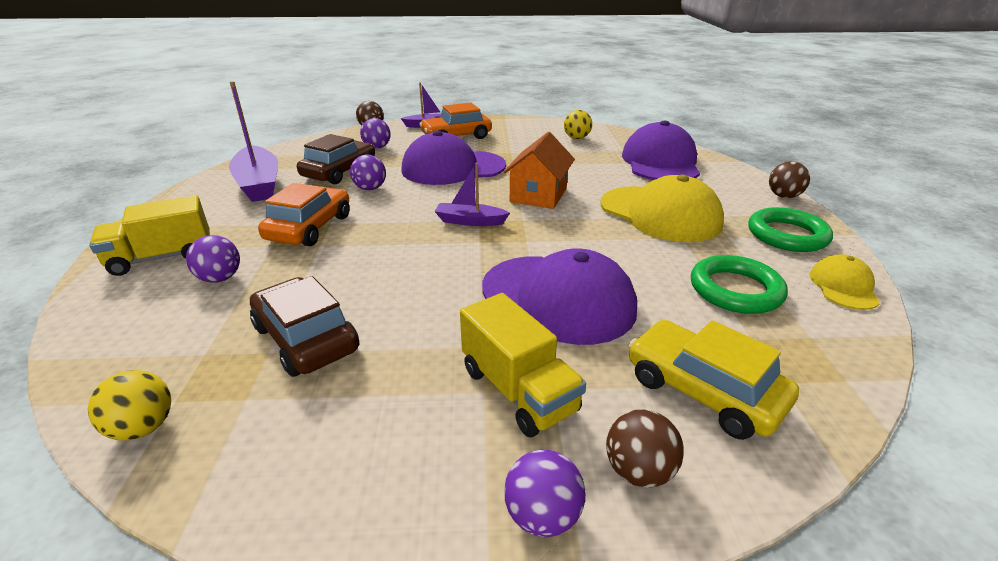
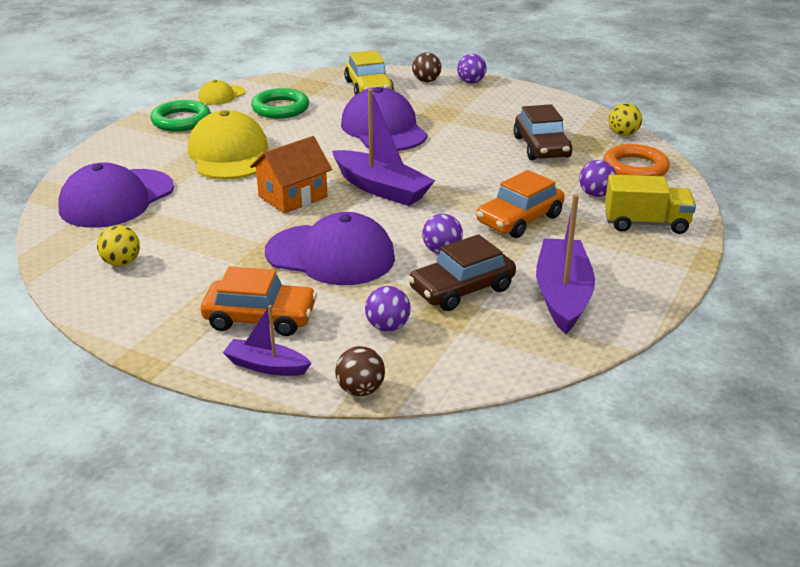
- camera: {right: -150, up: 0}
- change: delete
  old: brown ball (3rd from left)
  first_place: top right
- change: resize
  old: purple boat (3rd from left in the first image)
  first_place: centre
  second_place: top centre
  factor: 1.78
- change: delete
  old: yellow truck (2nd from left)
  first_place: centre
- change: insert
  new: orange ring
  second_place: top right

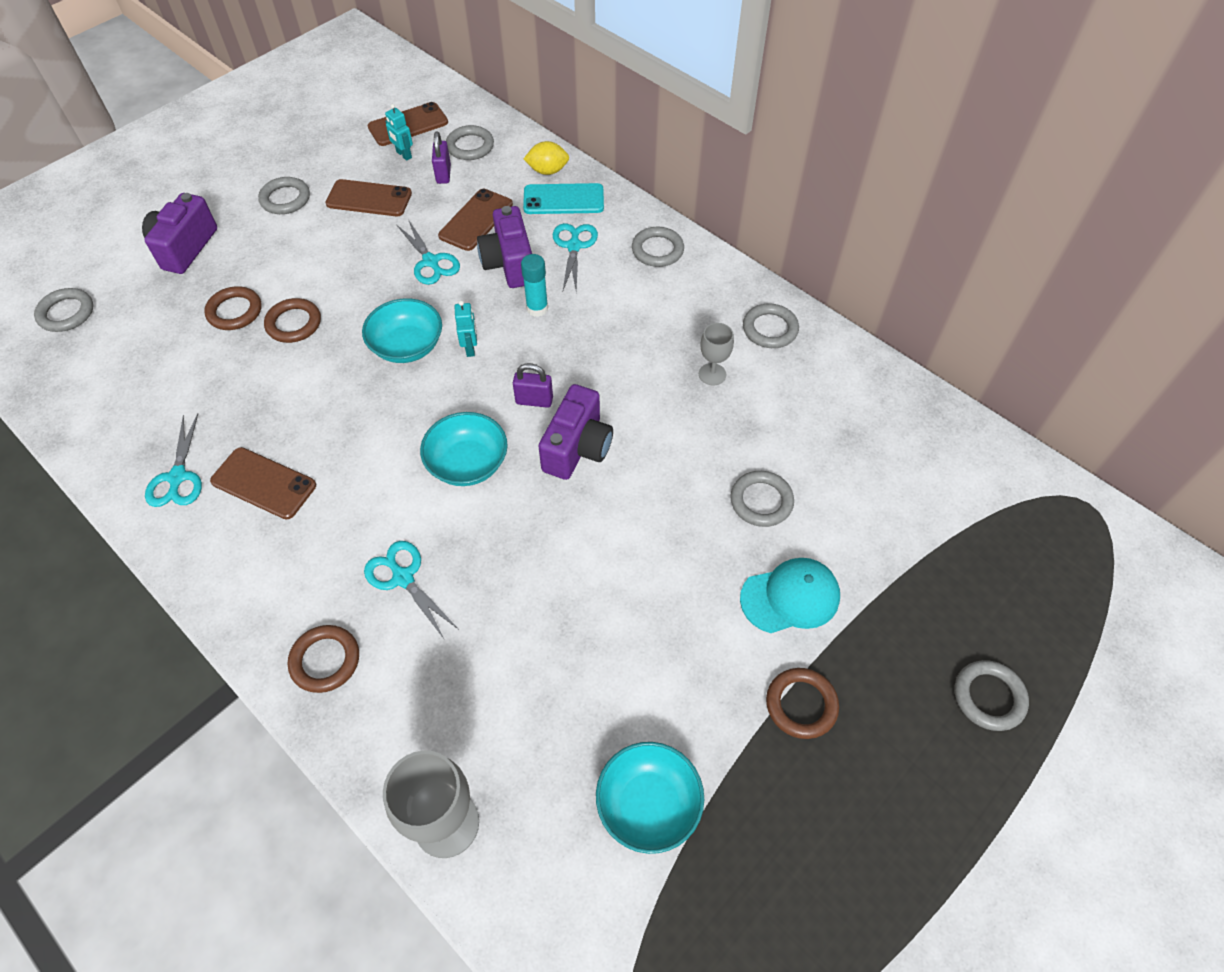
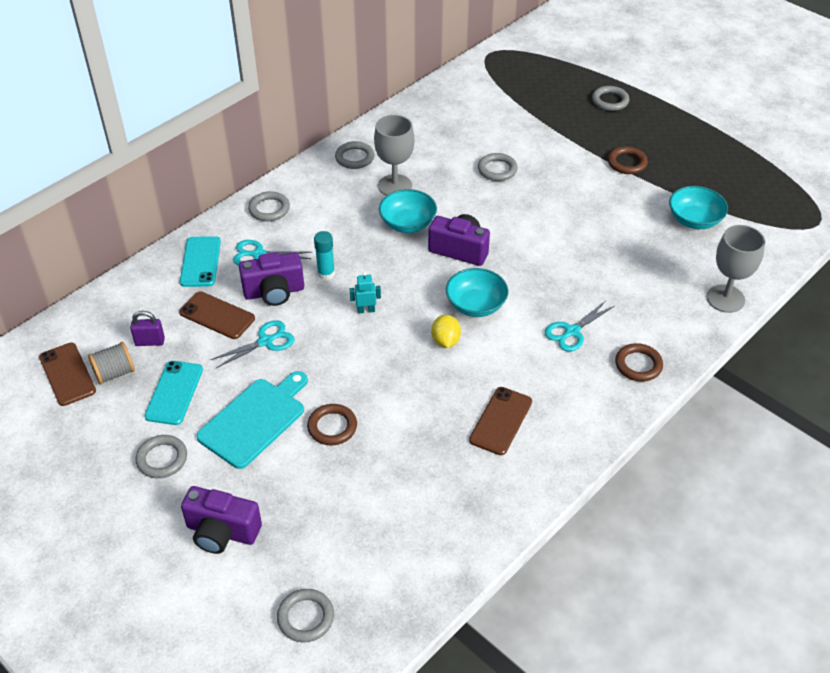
- camera: {right: -90, up: -10}
- change: replace
  old: turquoise robot (1st from left)
  new: grey spool
  first_place: top left
  second_place: middle left
- change: delete
  old: grey ring (3rd from left)
  first_place: top centre
- change: move
  old: yellow lemon
  first_place: top centre
  second_place: centre
- change: recolor
  old: brown phone (2nd from left)
  new: turquoise phone (1st from left)
  first_place: top left
  second_place: middle left
- change: delete
  old: brown ring (1st from left)
  first_place: top left
- change: move
  old: turquoise bowl (1st from left)
  first_place: middle left
  second_place: top centre
- change: resize
  old: grey goblet (2nd from left in the first image)
  first_place: centre
  second_place: top centre
  factor: 1.76
- change: delete
  old: purple padlock (2nd from left)
  first_place: centre
- change: delete
  old: turquoise scissors (1st from left)
  first_place: middle left
- change: delete
  old: turquoise cap
  first_place: centre
- change: insert
  new: turquoise cutting board
  second_place: middle left

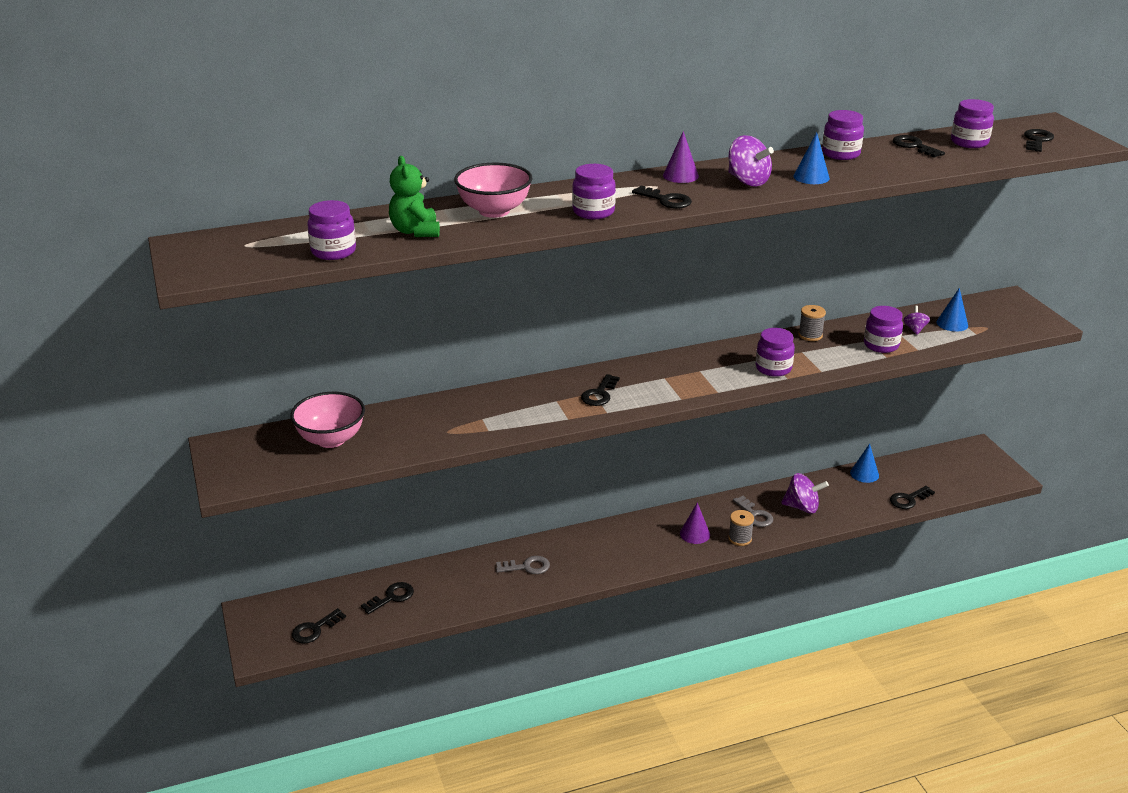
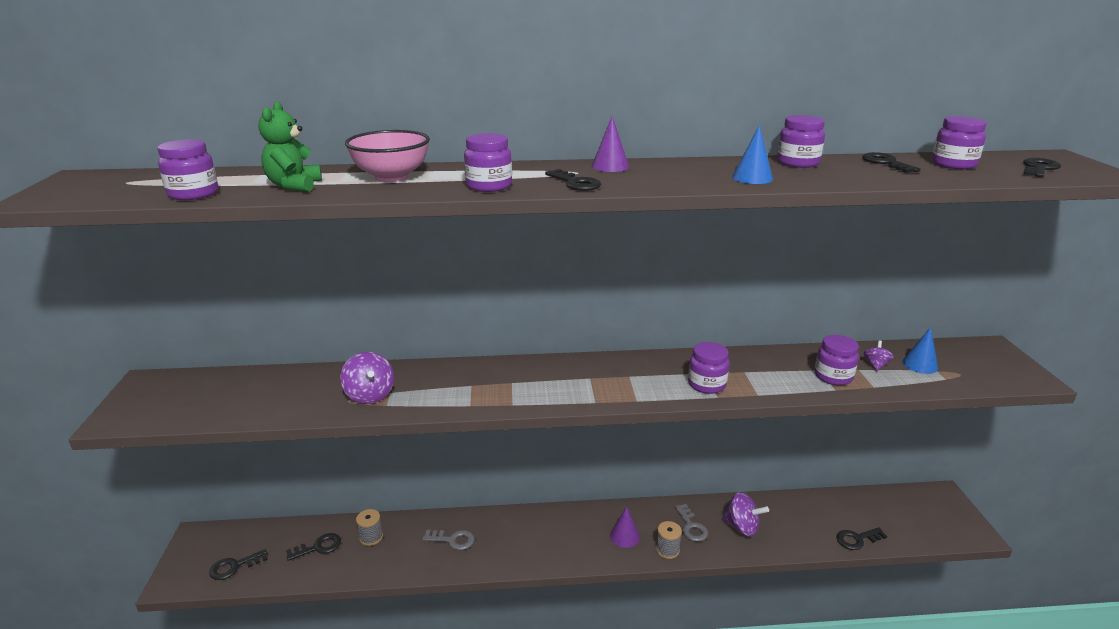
- camera: {right: 15, up: -5}
- change: move
  old: purple spinning top (1st from left)
  first_place: top centre
  second_place: middle left
- change: move
  old: grey spool (2nd from left in the first image)
  new: grey spool (1st from left)
  first_place: middle right
  second_place: bottom left
- change: delete
  old: black key (3rd from left)
  first_place: centre
- change: delete
  old: pink bowl (1st from left)
  first_place: middle left
- change: delete
  old: blue cone (2nd from left)
  first_place: middle right

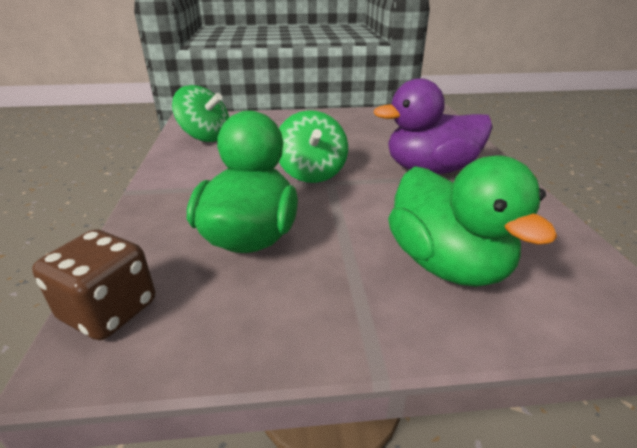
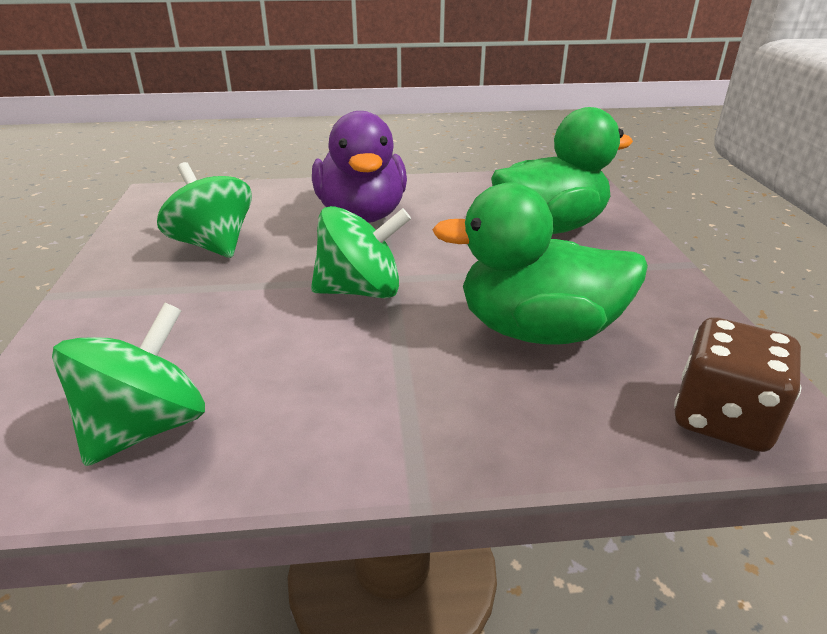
- camera: {right: -90, up: 0}
- change: insert
  new: green spinning top (2nd from left)
  second_place: top left

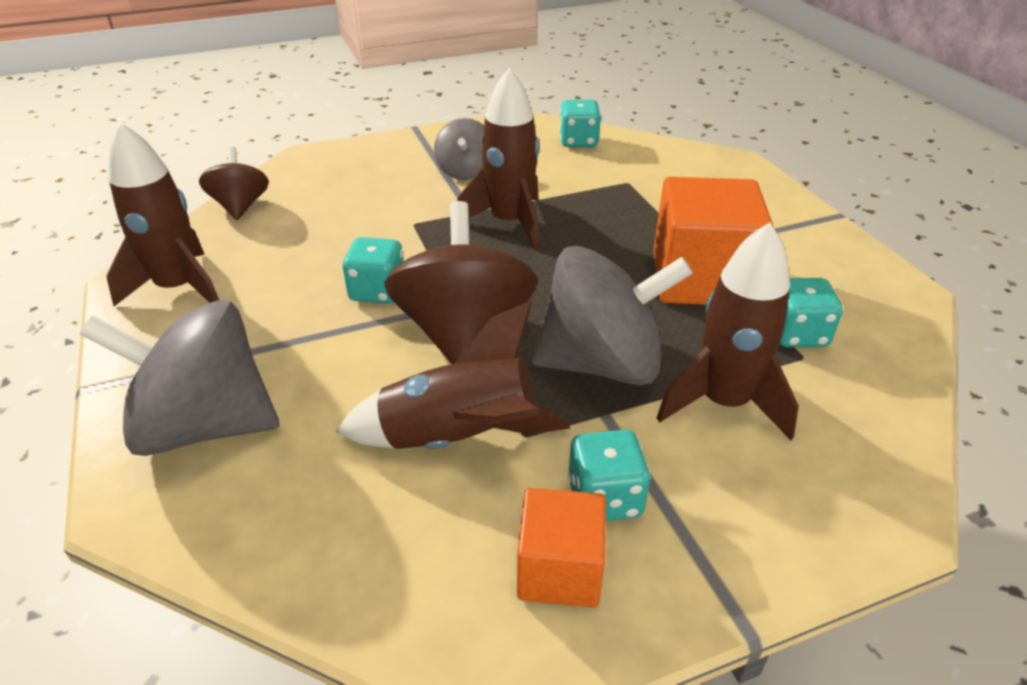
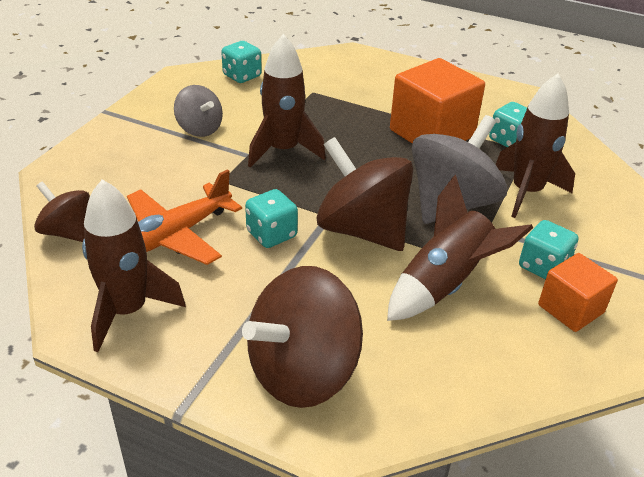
- camera: {right: -45, up: 0}
- change: recolor
  old: grey spinning top (1st from left)
  new: brown spinning top (2nd from left)
  first_place: middle left
  second_place: bottom centre
- change: insert
  new: orange plane
  second_place: middle left

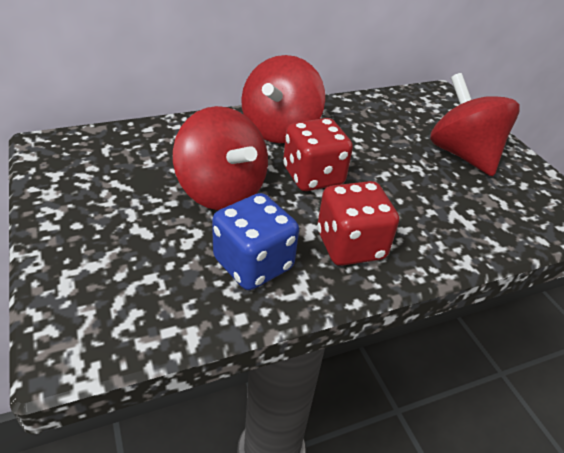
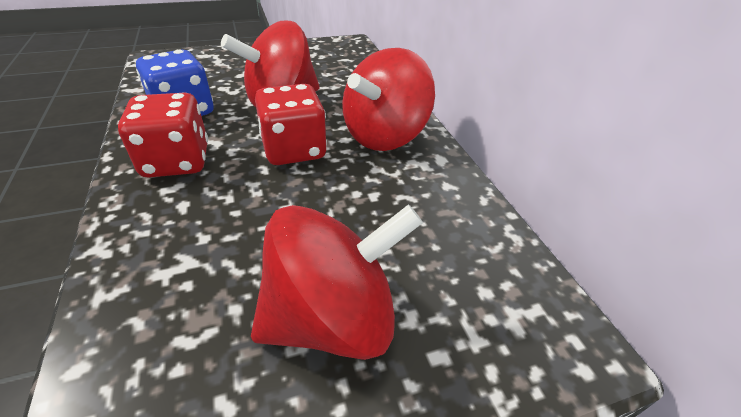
- camera: {right: 95, up: 0}
- change: rotate
  old: red spinning top (2nd from left in the first image)
  first_place: top centre
  second_place: top centre
  degrees: -75

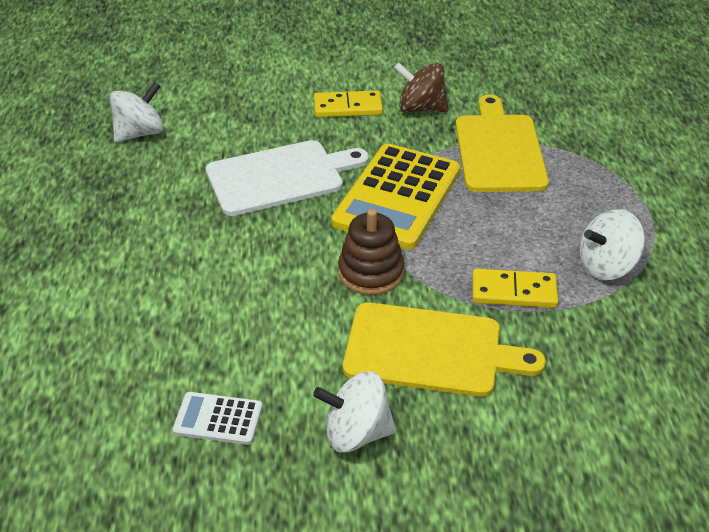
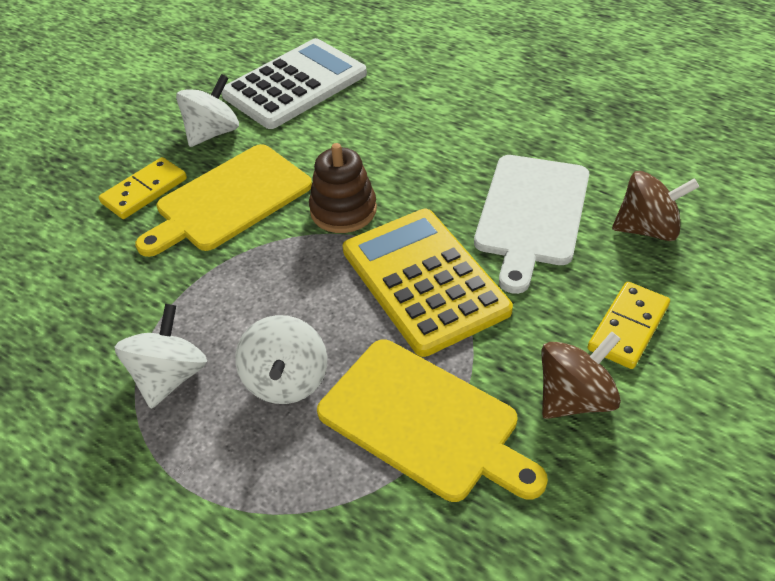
- camera: {right: 130, up: 5}
- change: move
  old: white spinning top (1st from left in the first image)
  new: white spinning top (3rd from left)
  first_place: top left
  second_place: centre
- change: move
  old: yellow domino (2nd from left in the first image)
  new: yellow domino (1st from left)
  first_place: middle right
  second_place: top left
- change: resize
  old: white calculator
  first_place: bottom left
  second_place: top centre
  factor: 2.14
- change: insert
  new: brown spinning top (2nd from left)
  second_place: middle right

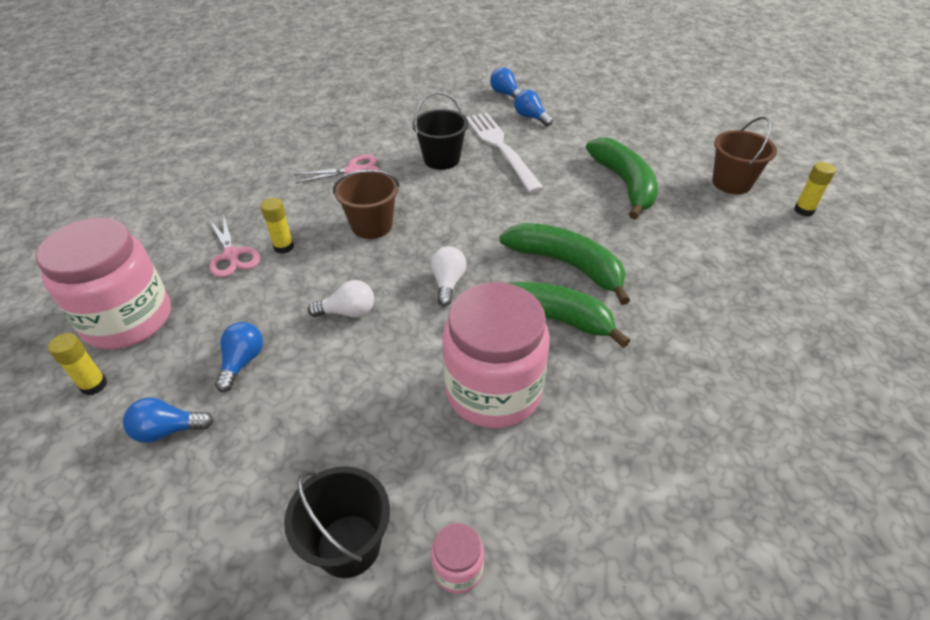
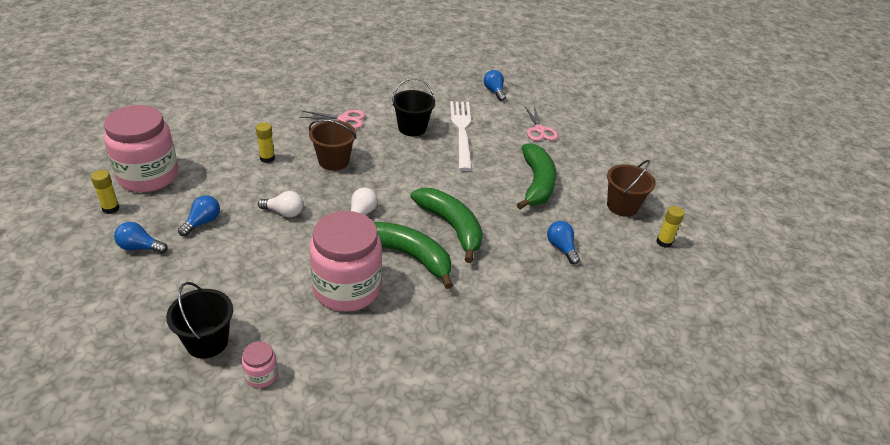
- camera: {right: 15, up: -5}
- change: move
  old: blue light bulb (4th from left)
  first_place: top centre
  second_place: centre
- change: move
  old: pink scissors (1st from left in the first image)
  new: pink scissors (2nd from left)
  first_place: middle left
  second_place: top centre

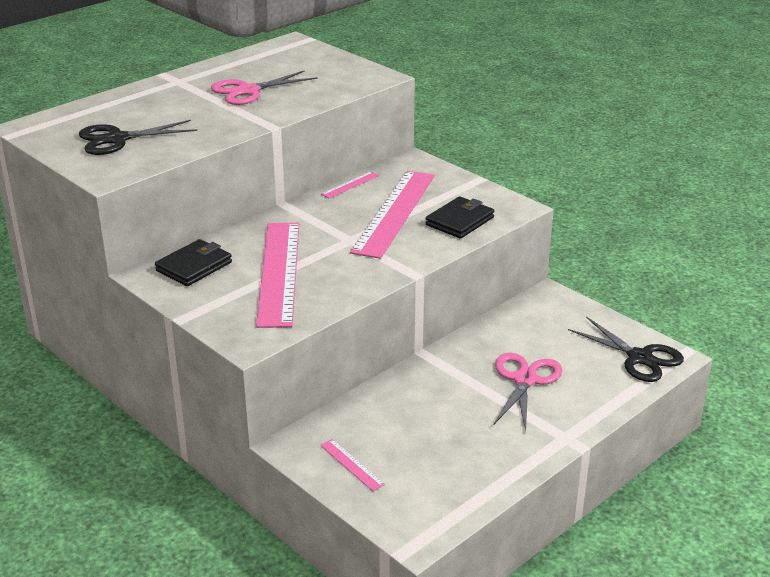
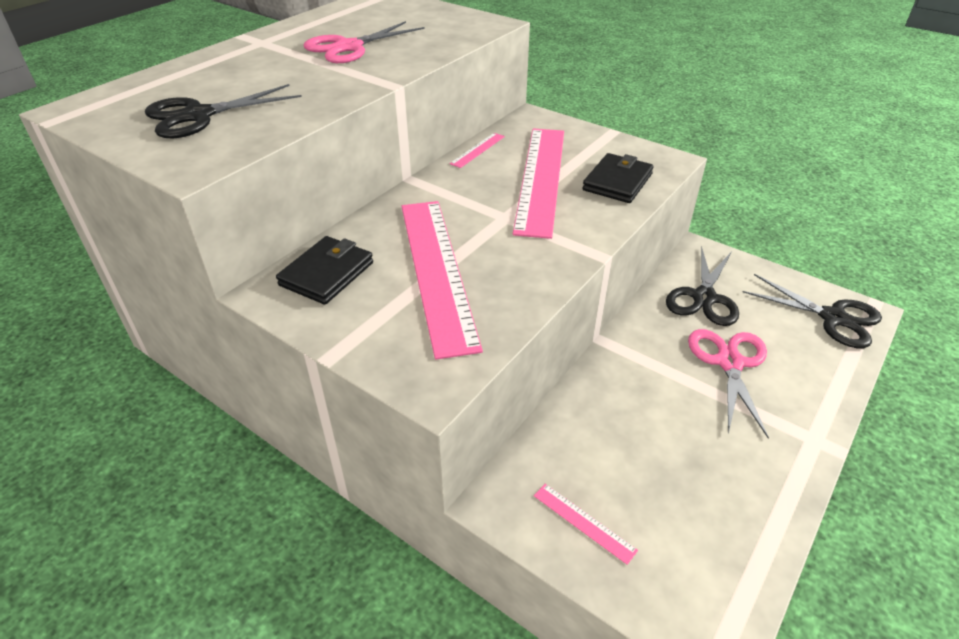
- camera: {right: -10, up: 10}
- change: insert
  new: black scissors (2nd from left)
  second_place: middle right

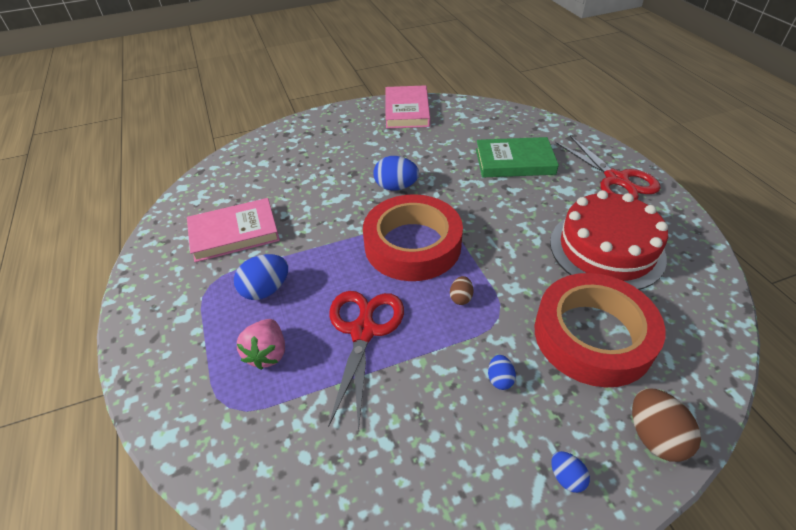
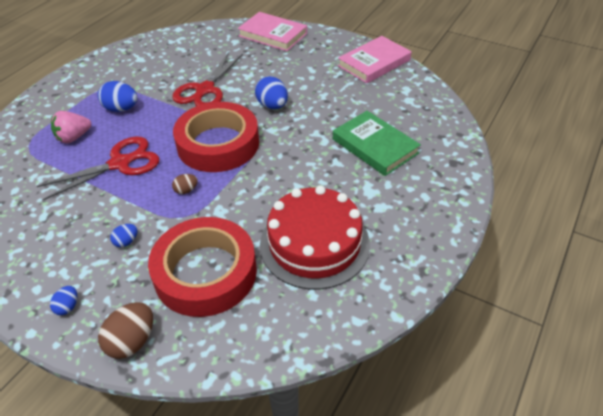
- camera: {right: 50, up: 0}
- change: move
  old: red scissors (2nd from left)
  first_place: top right
  second_place: top centre
- change: move
  old: pink book (1st from left)
  first_place: middle left
  second_place: top centre

